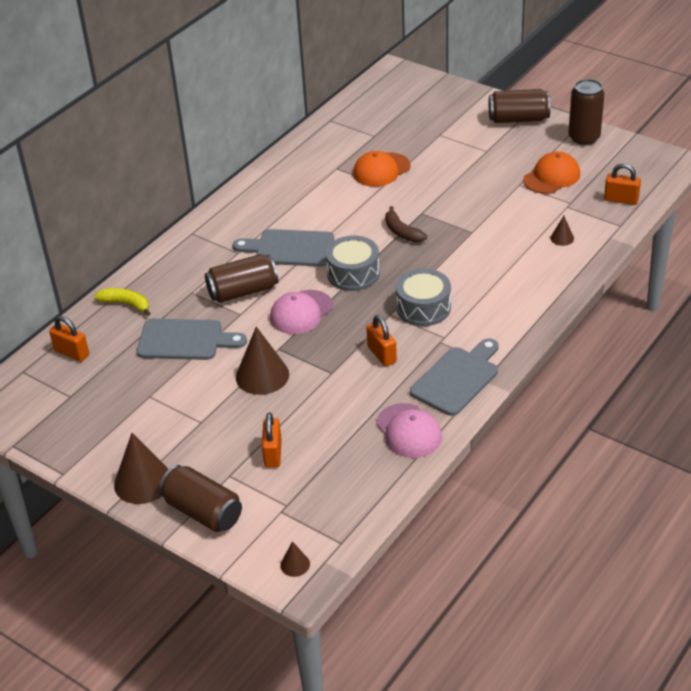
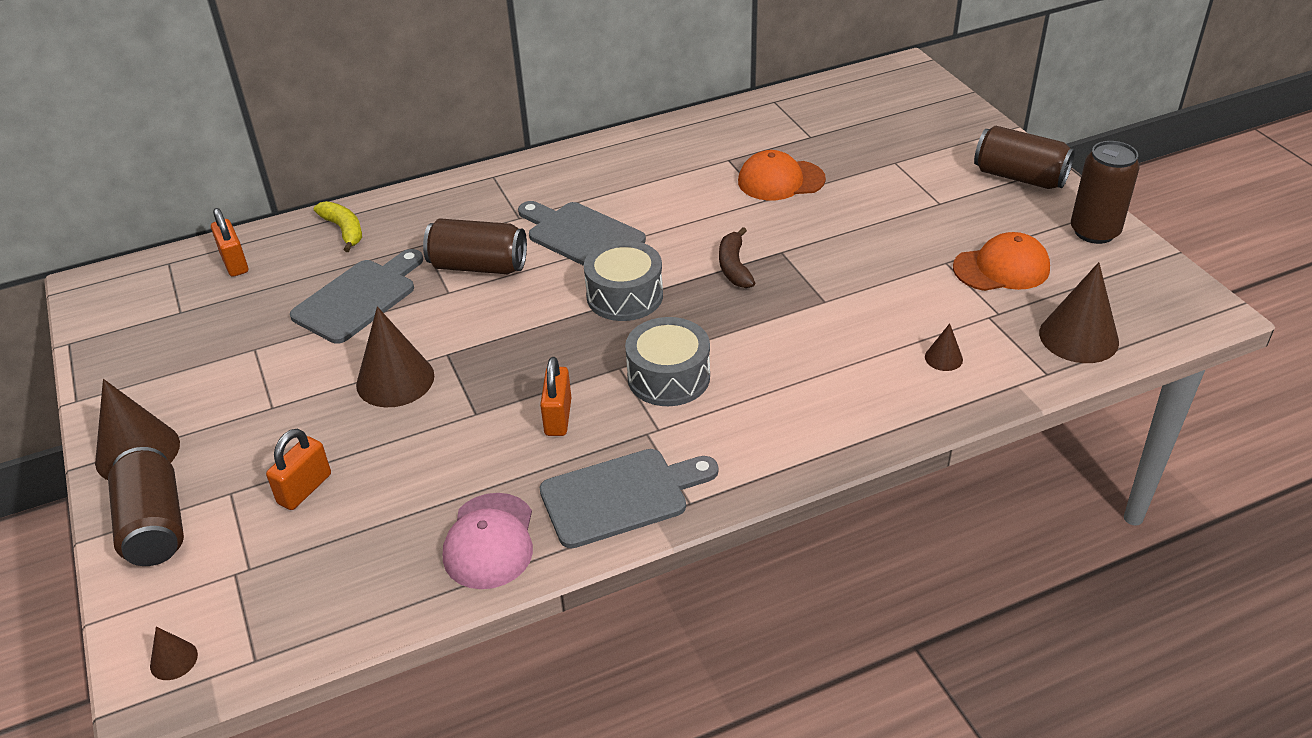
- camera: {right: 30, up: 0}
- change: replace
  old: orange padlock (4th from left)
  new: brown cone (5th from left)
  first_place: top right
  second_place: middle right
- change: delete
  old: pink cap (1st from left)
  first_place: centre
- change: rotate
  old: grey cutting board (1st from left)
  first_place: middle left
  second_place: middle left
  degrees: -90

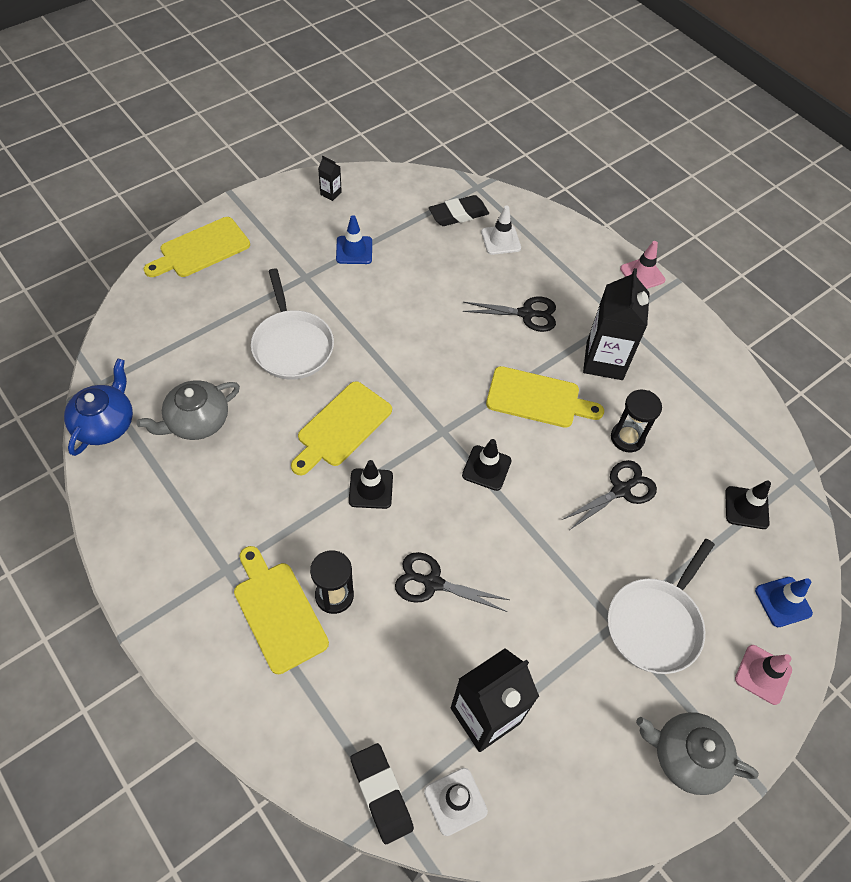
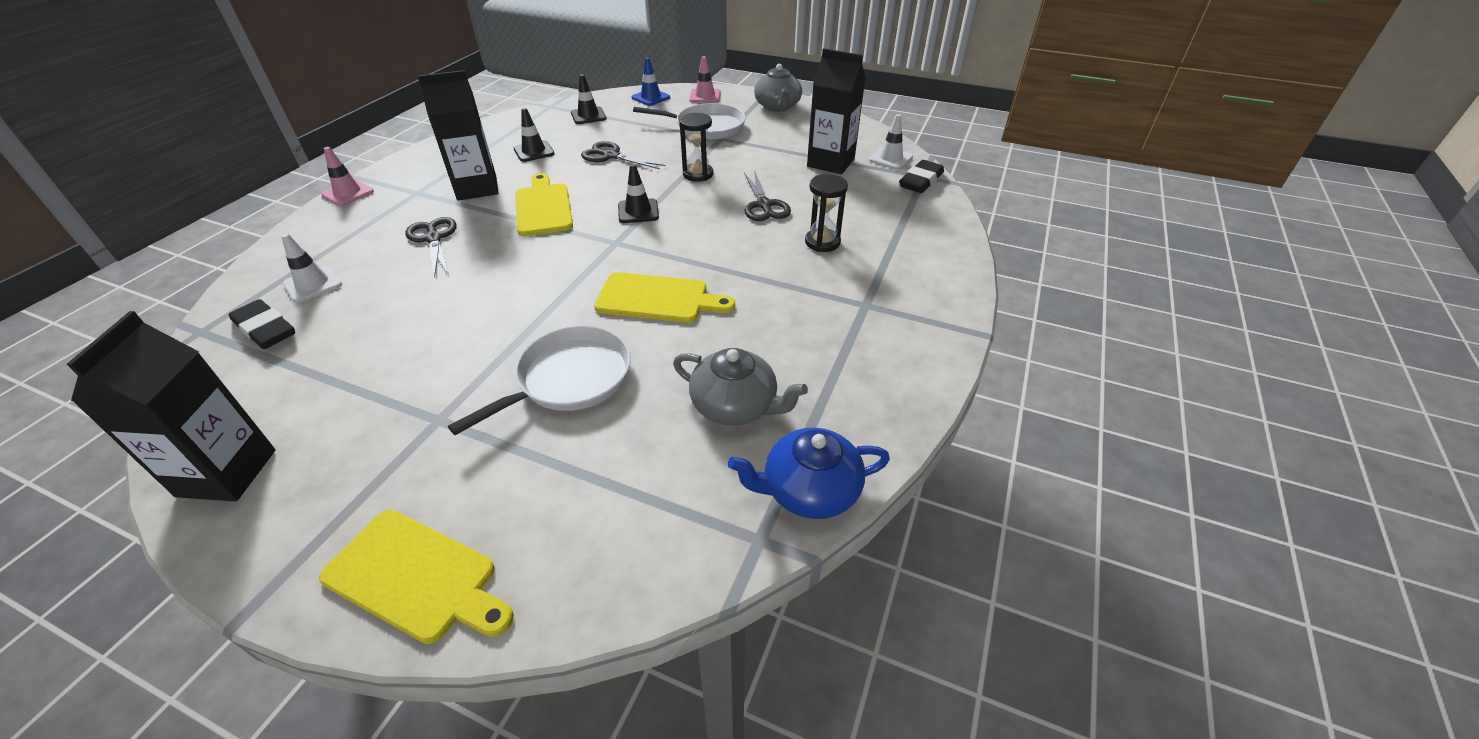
- camera: {right: -115, up: -15}
- change: resize
  old: black carton (1st from left)
  first_place: top centre
  second_place: middle left
  factor: 2.34
- change: delete
  old: blue traffic cone (1st from left)
  first_place: top centre
- change: move
  old: black hourglass (2nd from left in the first image)
  new: black hourglass (1st from left)
  first_place: middle right
  second_place: top centre
- change: move
  old: black traffic cone (1st from left)
  first_place: centre
  second_place: top centre
- change: delete
  old: yellow cutting board (2nd from left)
  first_place: bottom left

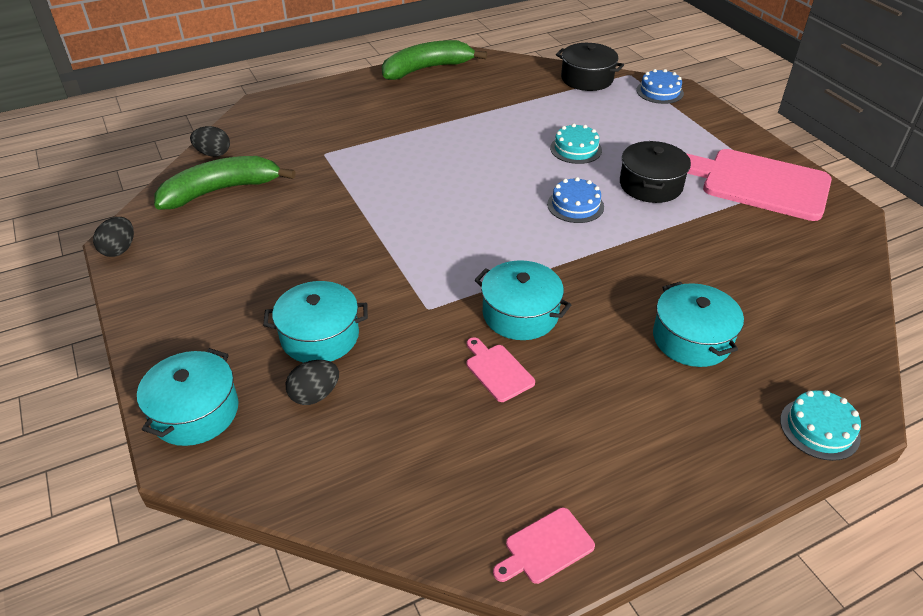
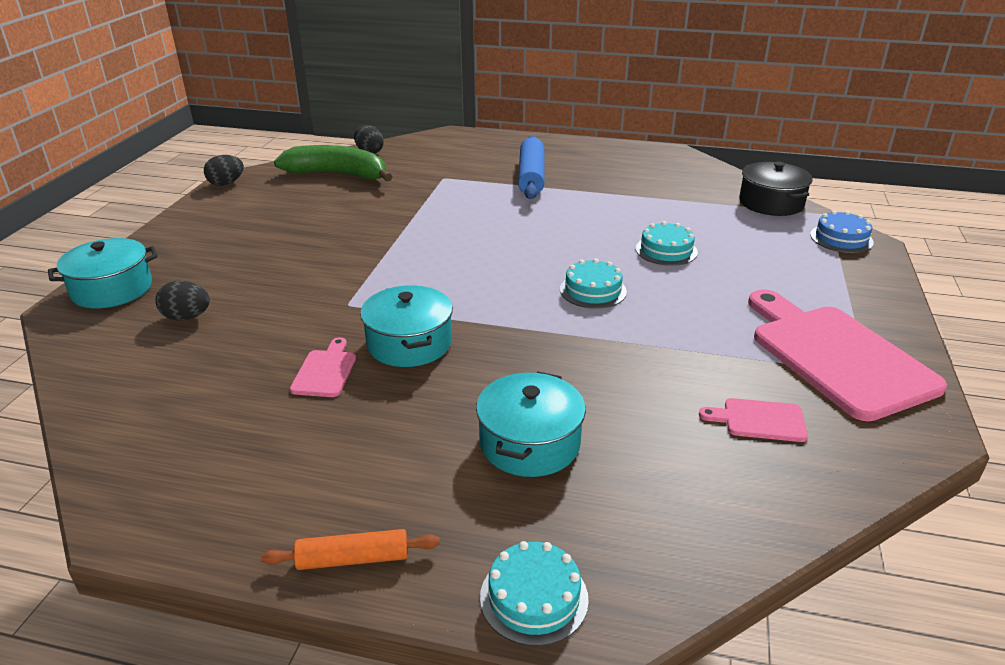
- camera: {right: 40, up: -10}
- change: delete
  old: green banana (2nd from left)
  first_place: top centre
- change: delete
  old: black pot (2nd from left)
  first_place: top right
- change: recolor
  old: blue cake (1st from left)
  new: turquoise cake (2nd from left)
  first_place: top centre
  second_place: centre
- change: delete
  old: turquoise pot (2nd from left)
  first_place: centre
- change: move
  old: pink cutting board (2nd from left)
  first_place: bottom centre
  second_place: middle right
- change: insert
  new: blue rolling pin
  second_place: top centre
- change: insert
  new: orange rolling pin
  second_place: bottom centre

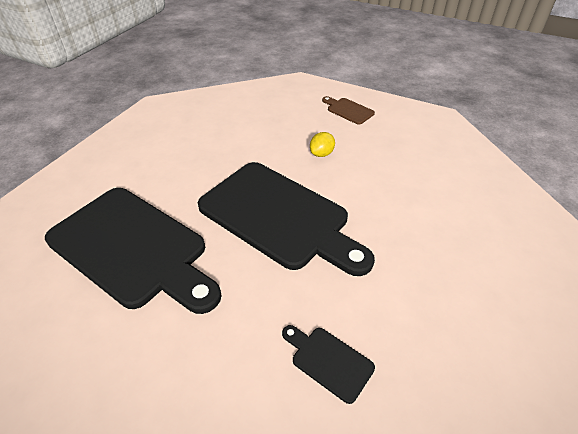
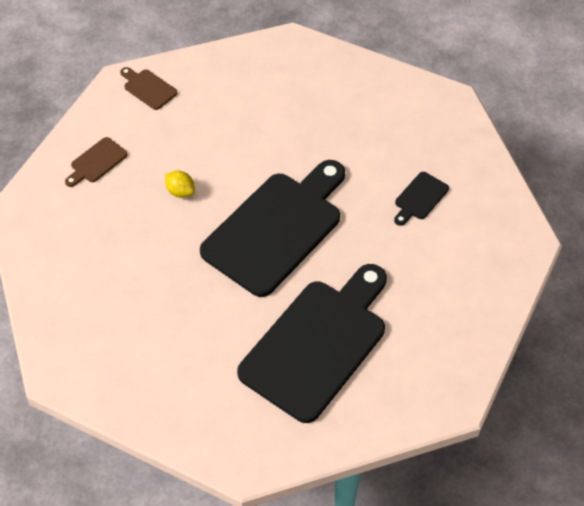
- camera: {right: -90, up: 10}
- change: insert
  new: brown cutting board (2nd from left)
  second_place: top left

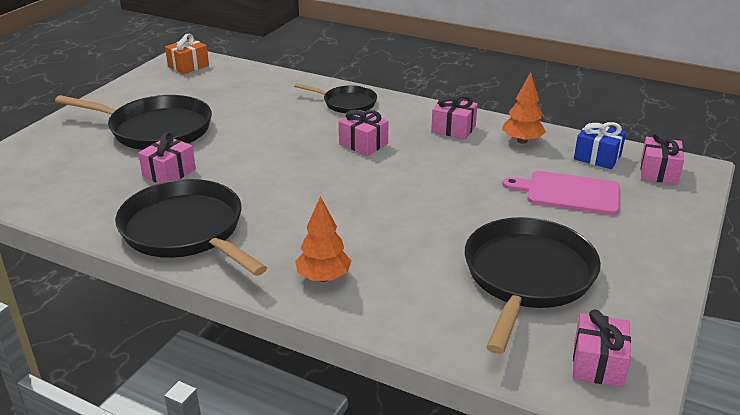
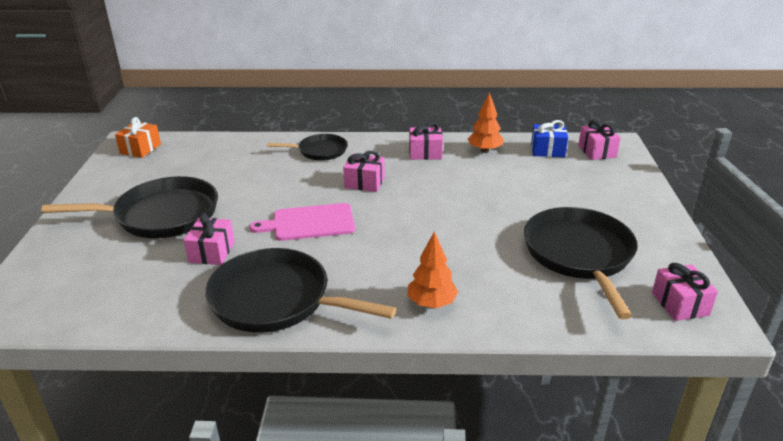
- camera: {right: -25, up: 0}
- change: move
  old: pink cutting board
  first_place: middle right
  second_place: centre

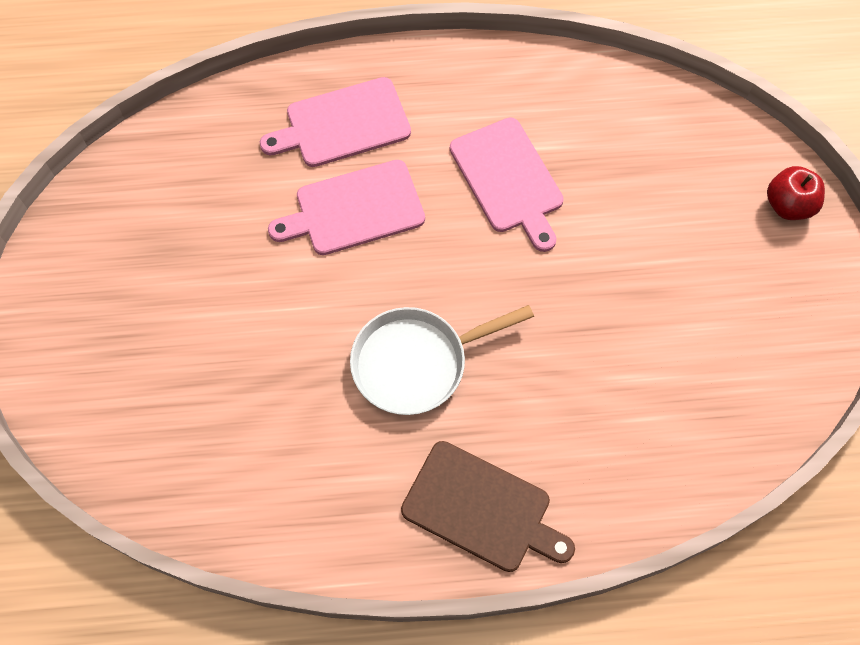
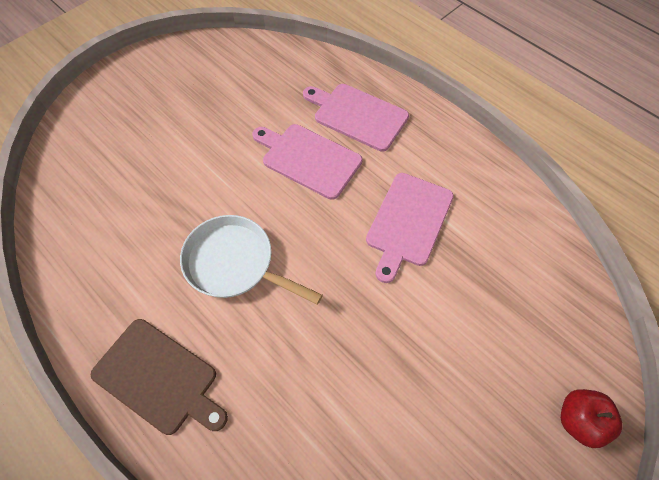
- camera: {right: 50, up: -5}
- change: rotate
  old: brown cutting board
  first_place: bottom centre
  second_place: bottom left
  degrees: -45

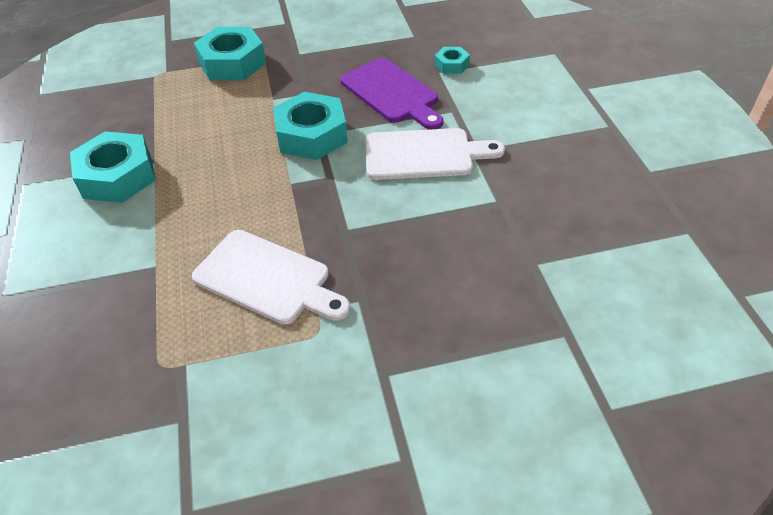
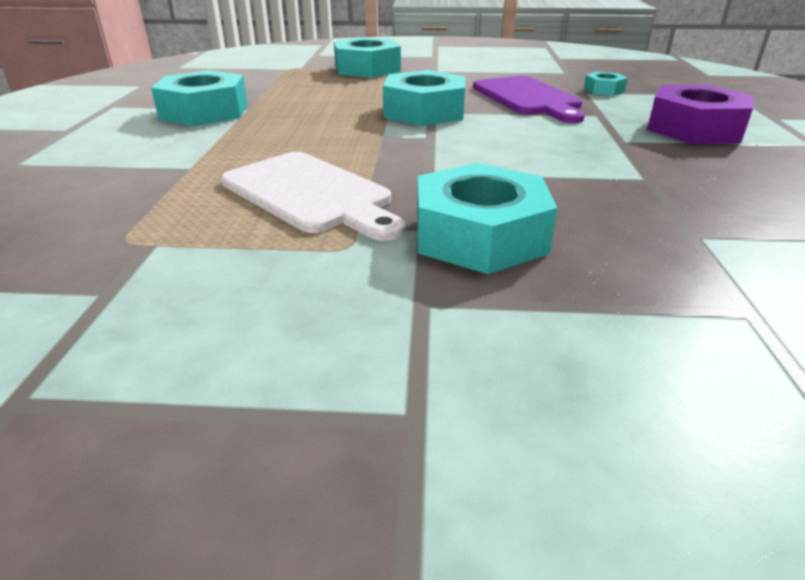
- camera: {right: 15, up: -15}
- change: delete
  old: white cutting board (2nd from left)
  first_place: top centre
- change: insert
  new: purple nut
  second_place: top right
- change: insert
  new: turquoise nut (4th from left)
  second_place: centre

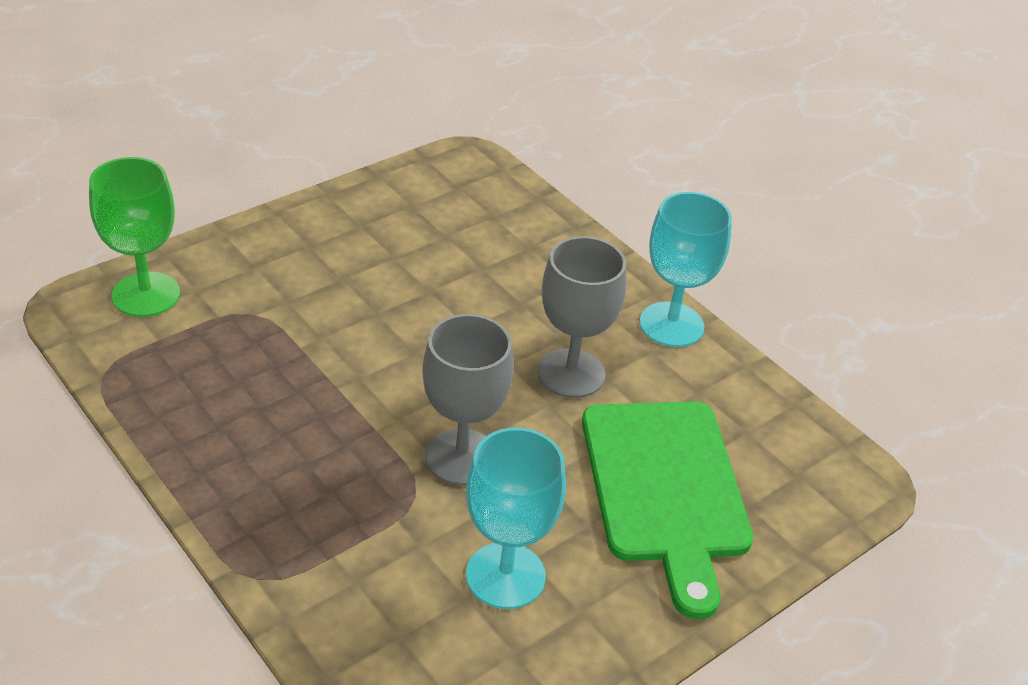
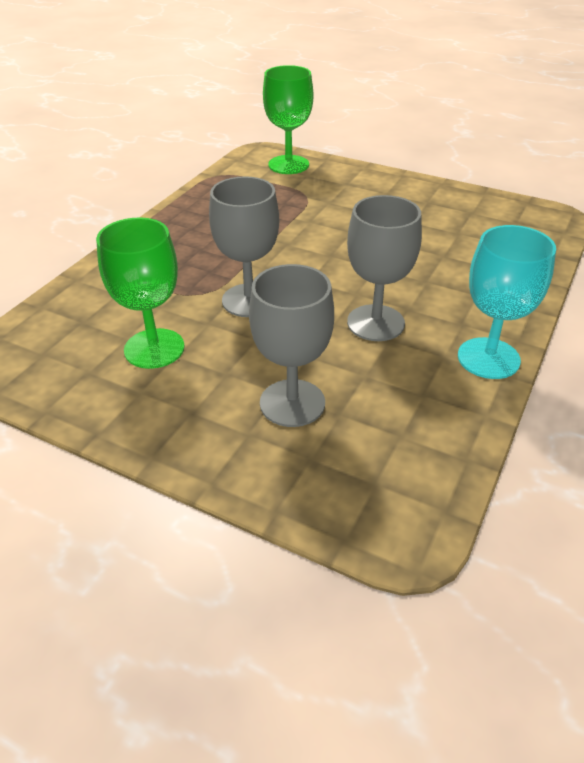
- camera: {right: 70, up: 0}
- change: replace
  old: green cutting board
  new: grey goblet (2nd from left)
  first_place: bottom centre
  second_place: centre
- change: recolor
  old: turquoise goblet (1st from left)
  new: green goblet (1st from left)
  first_place: bottom centre
  second_place: middle left

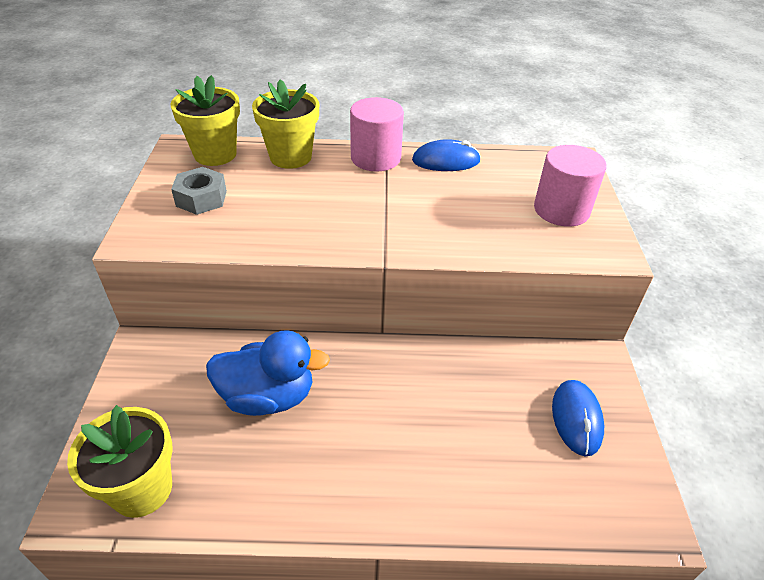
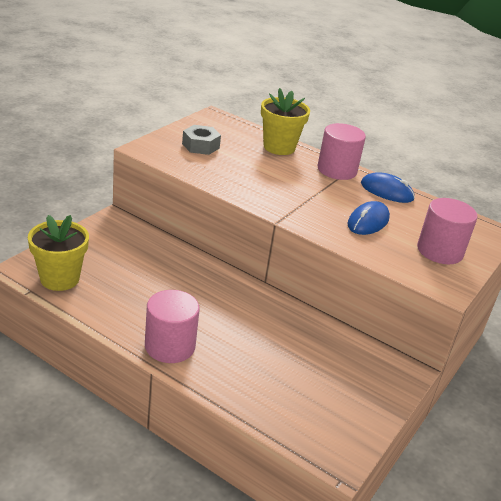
- camera: {right: 30, up: -10}
- change: delete
  old: yellow flower pot (2nd from left)
  first_place: top left
- change: delete
  old: blue duck
  first_place: centre
- change: move
  old: blue mouse (2nd from left in the first image)
  new: blue mouse (1st from left)
  first_place: bottom right
  second_place: middle right
- change: insert
  new: pink cylinder (1st from left)
  second_place: centre

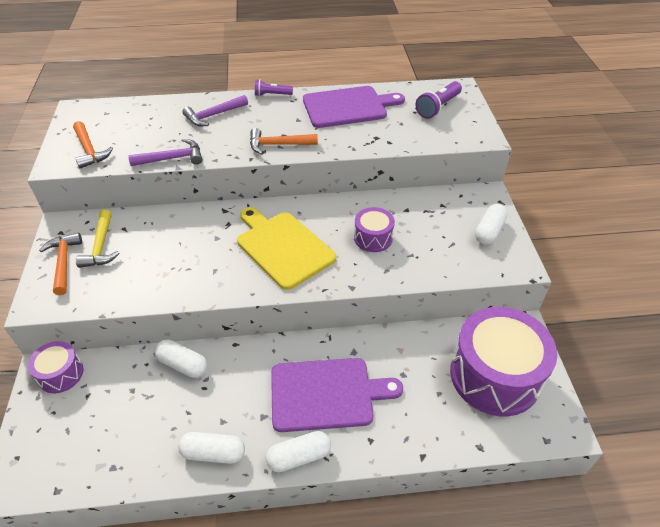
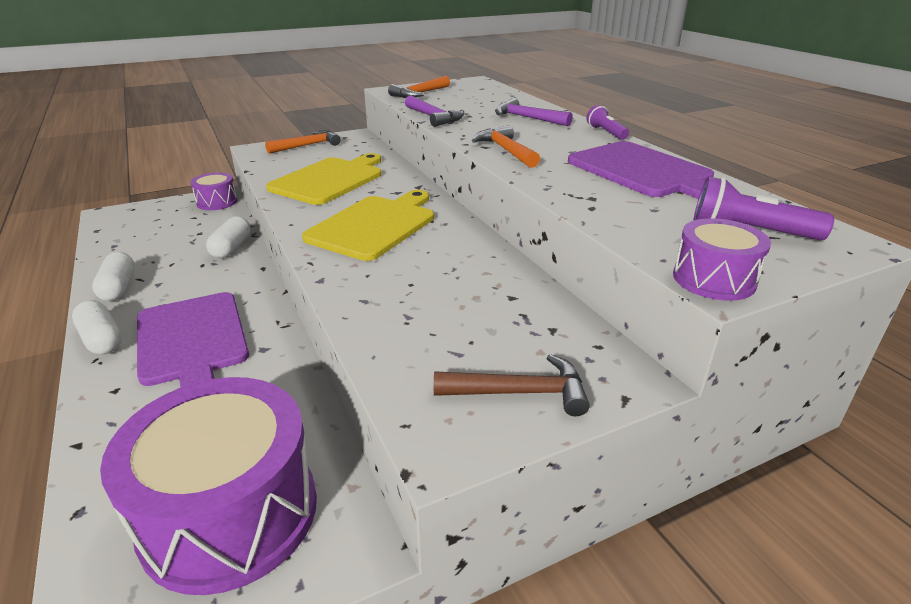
- camera: {right: 70, up: -15}
- change: replace
  old: white capsule (4th from left)
  new: brown hammer
  first_place: middle right
  second_place: centre
- change: move
  old: purple drum (2nd from left in the first image)
  new: purple drum (3rd from left)
  first_place: centre
  second_place: middle right
- change: delete
  old: yellow hammer
  first_place: middle left
- change: insert
  new: yellow cutting board (1st from left)
  second_place: top centre

